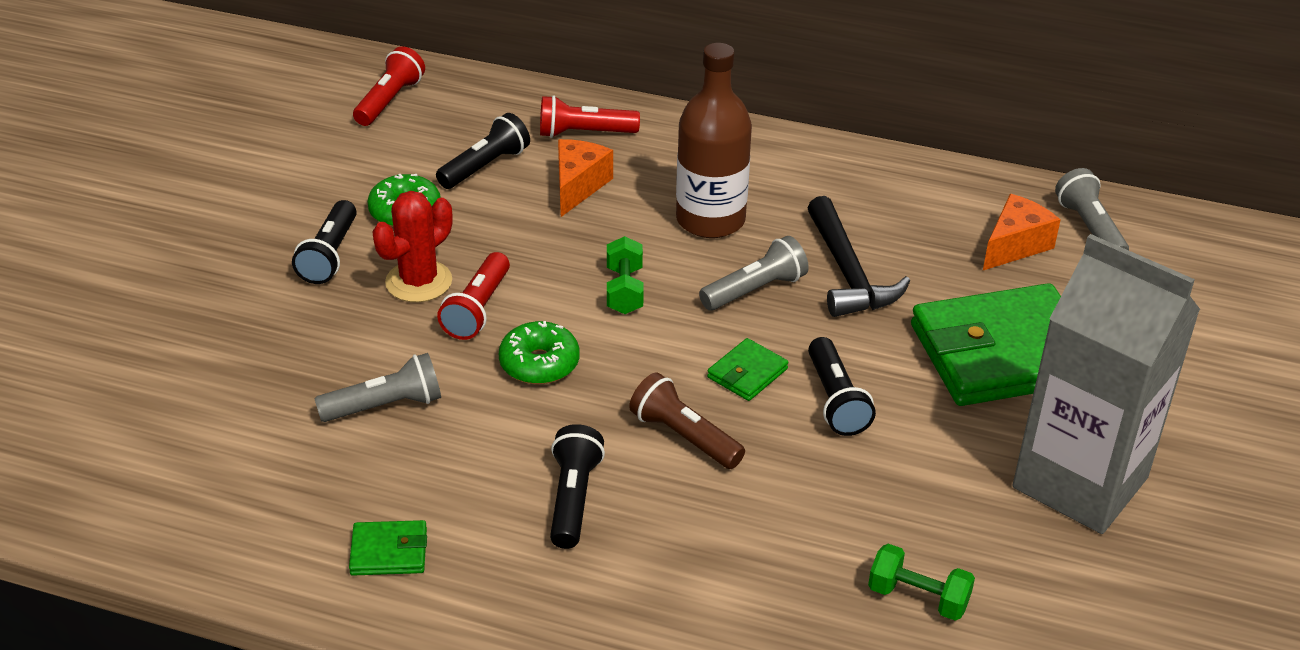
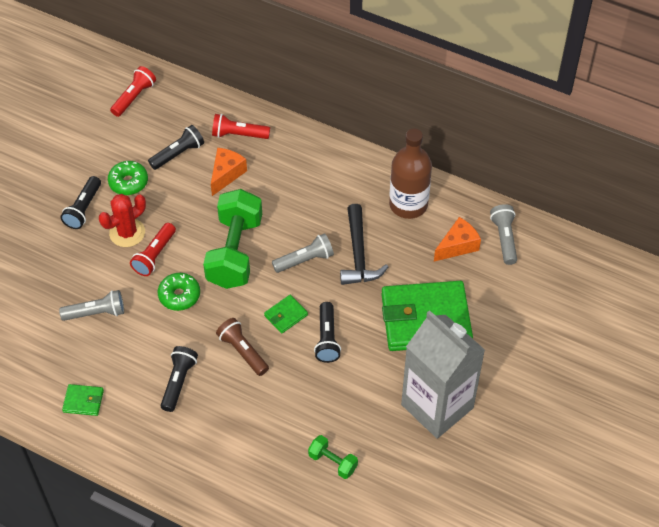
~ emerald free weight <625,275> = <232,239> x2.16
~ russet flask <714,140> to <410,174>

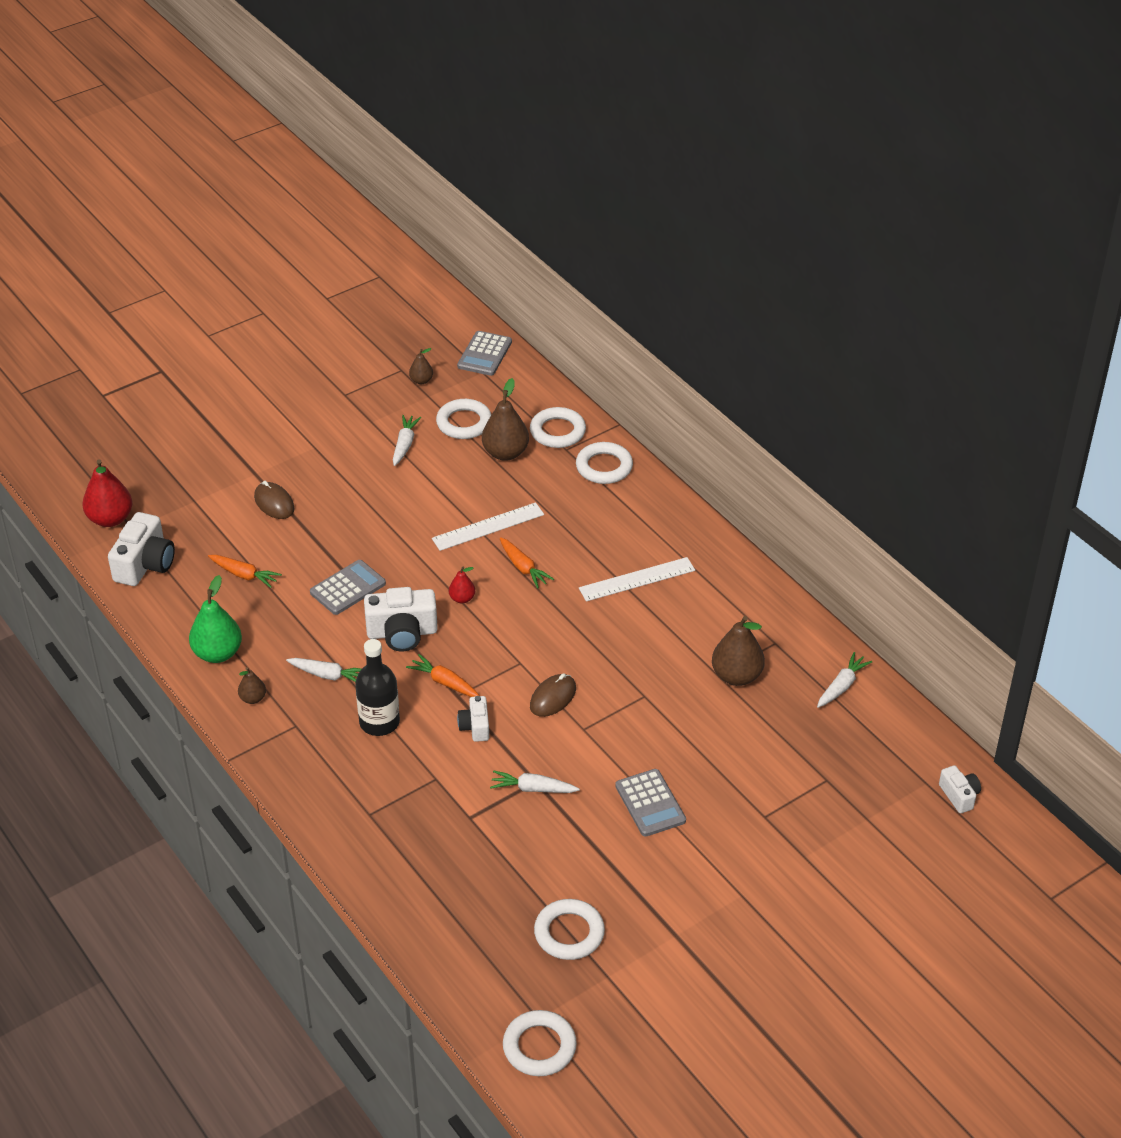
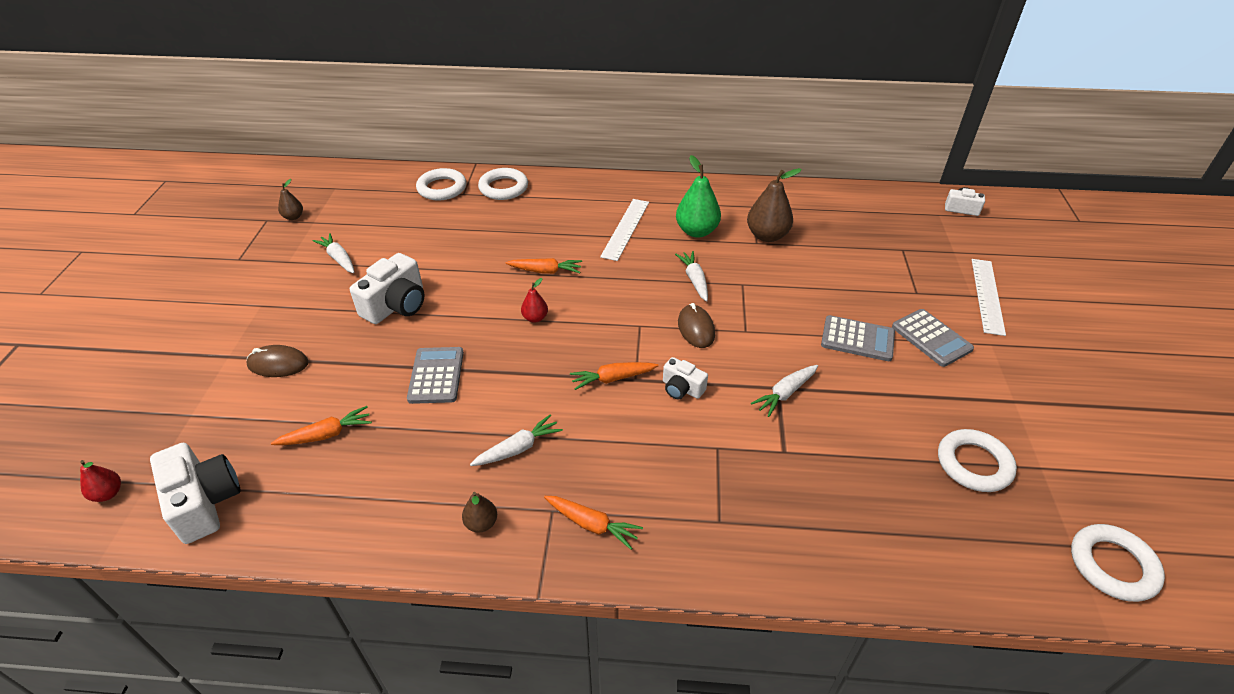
~ scarlet pear <107,493> = <100,481> x0.53
~ white photo camera <401,619> to <387,288>
+ bright orange carrot <593,523>
~ white carrot <844,680> to <691,276>
~ emerald pear <215,619> to <698,196>
~ gray adding machine <484,353> to <933,338>
~ white ruler <488,526> to <989,297>
- ebony flask <377,687>
- white ring <463,419>
- russet pear <505,419>

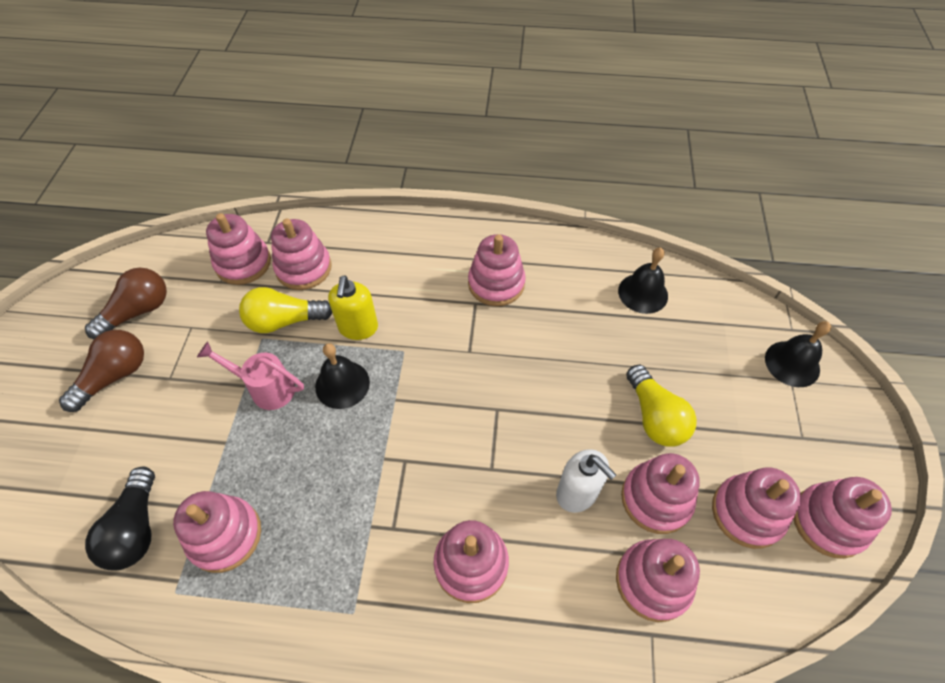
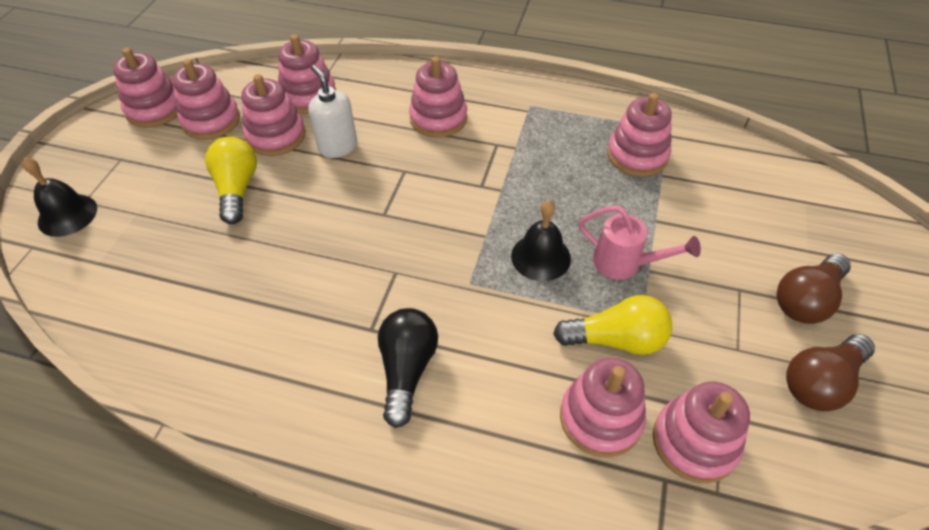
~ ebony bulb <120,518> to <408,368>
- golden soap dispenser <353,307>
- pink ring stacker <497,270>
- ebony bell <643,281>

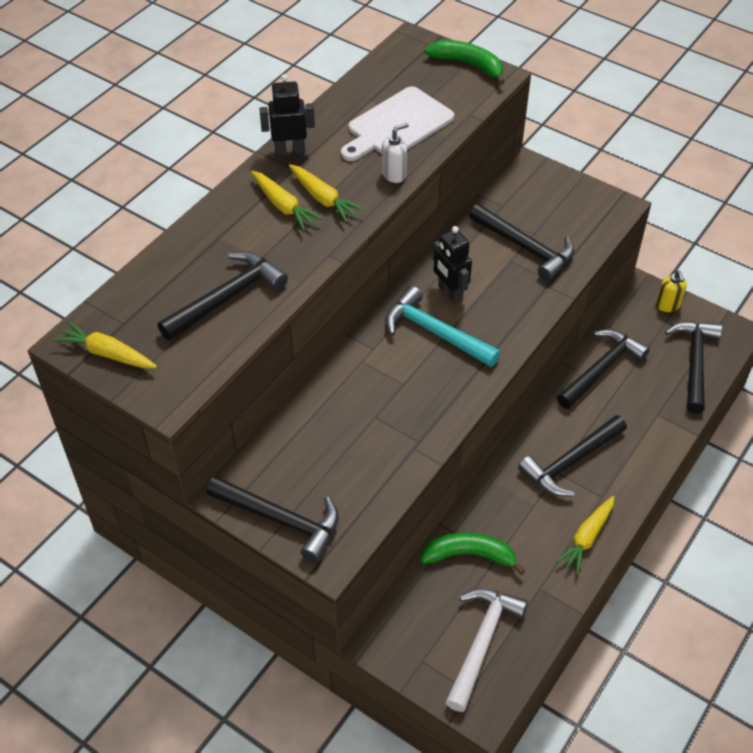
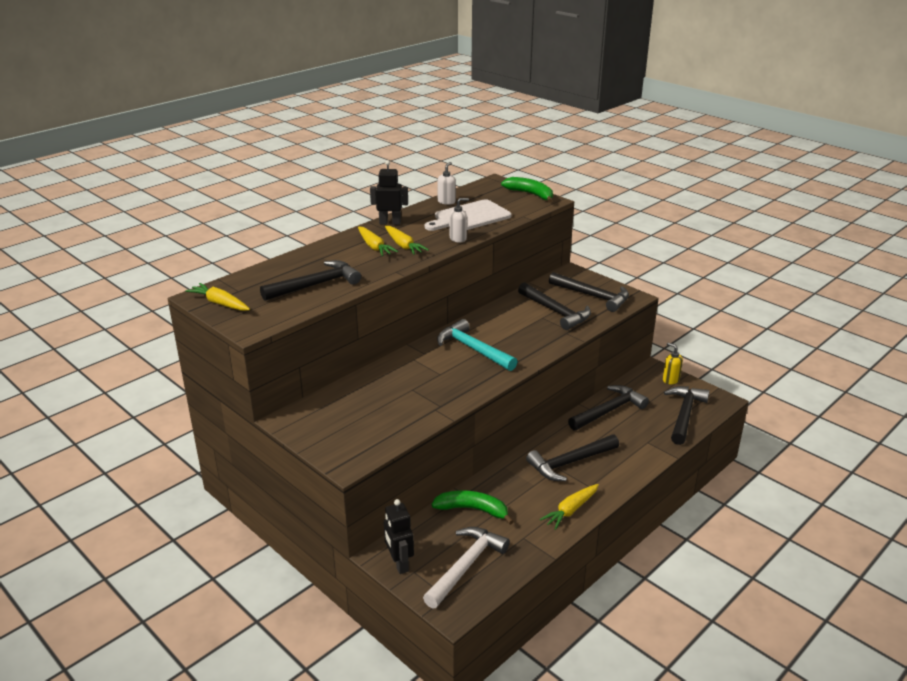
~ ebony toy robot <452,264> to <399,536>
+ white soap dispenser <446,183>
~ ebony claw hammer <272,519> to <589,292>
~ golden soap dispenser <671,291> = <673,363> 135 degrees clockwise

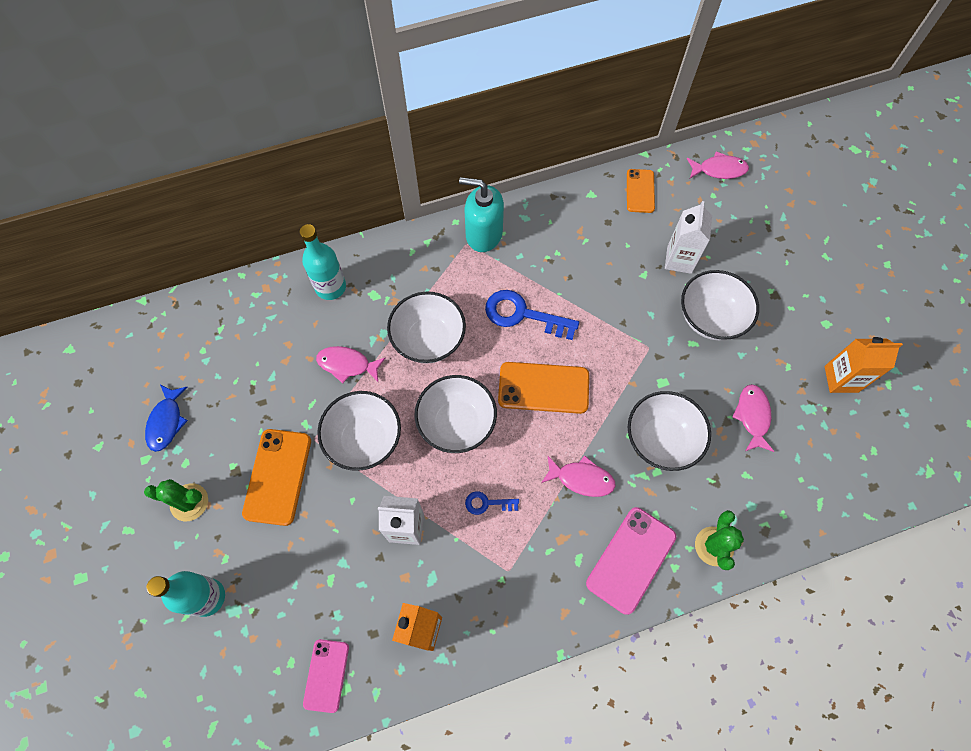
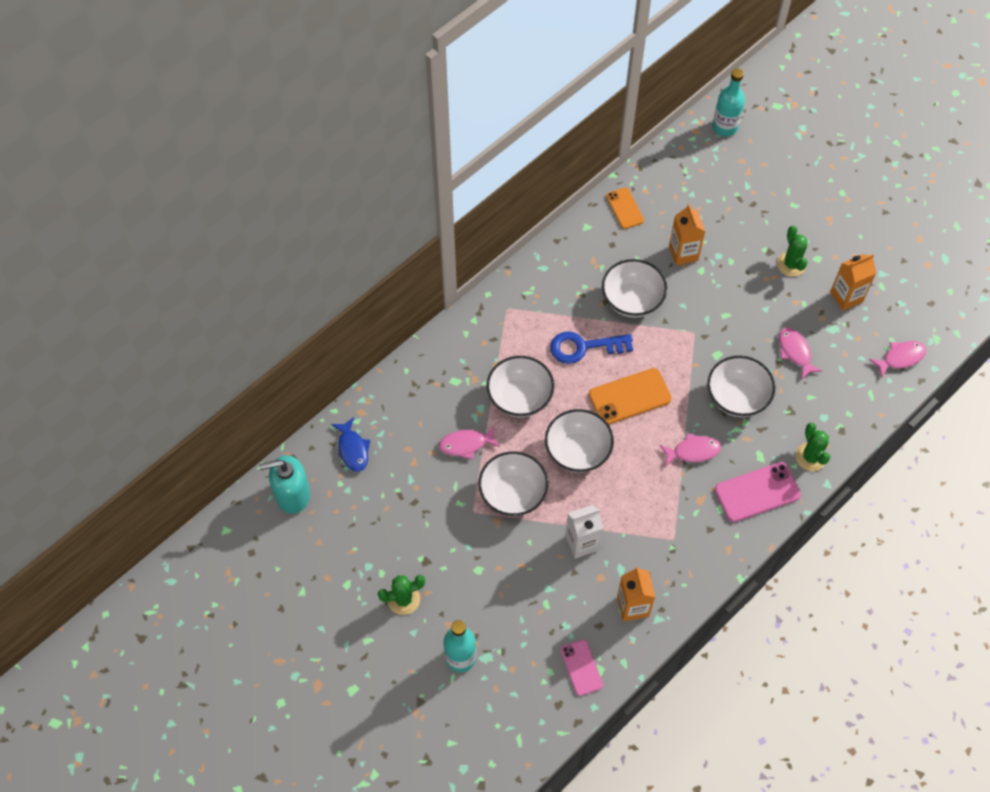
~ turquoise soap dispenser <481,214> to <284,484>
~ royal blue fish <166,418> to <350,444>
~ white deep dish <720,305> to <634,288>
~ white juice carton <688,237> to bright orange juice carton <687,234>
~ turquoise flask <323,262> to <729,102>
~ pink smartphone <631,561> = <758,492> 60 degrees clockwise
+ emerald prickly plant <792,251>
~ pink fish <718,165> to <897,359>
- bright orange smartphone <276,477>
- royal blue key <492,503>

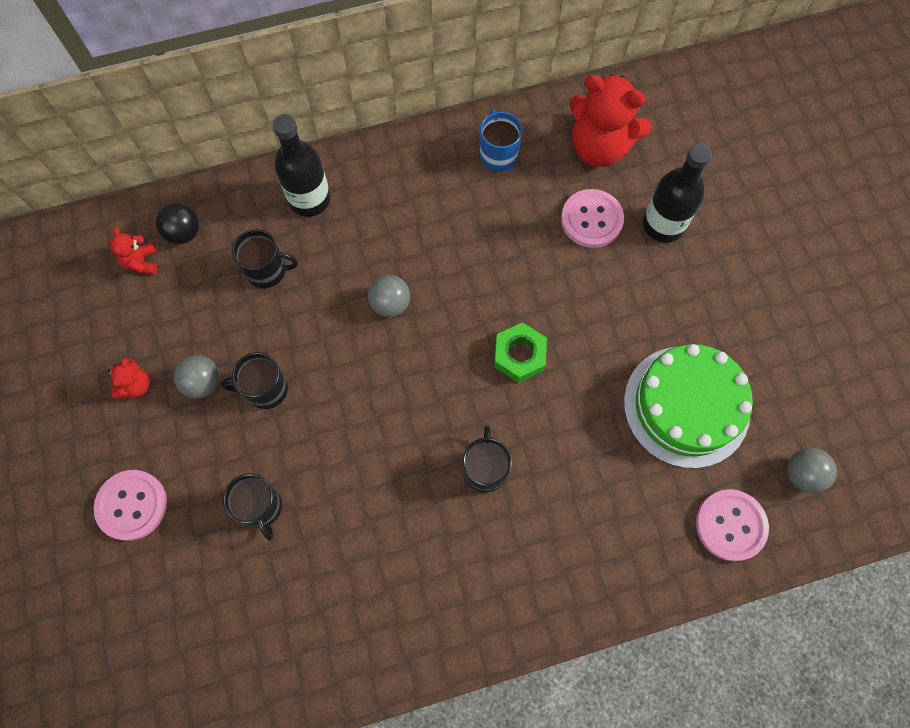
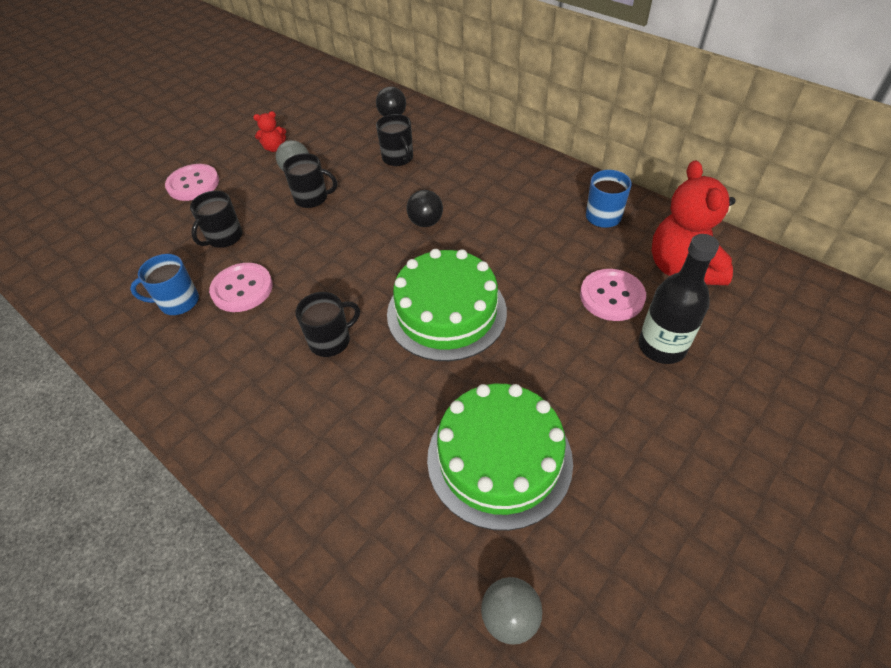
+ royal blue coffee mug <164,284>
~ pink button <732,525> to <241,287>
~ ebony coffee mug <254,380> = <310,180> 135 degrees clockwise
~ emerald hex nut <520,353> to emerald layer cake <447,305>
~ gray play ball <389,296> to ebony play ball <424,208>
- scarlet stuffed bear <134,250>
- ebony flask <301,165>

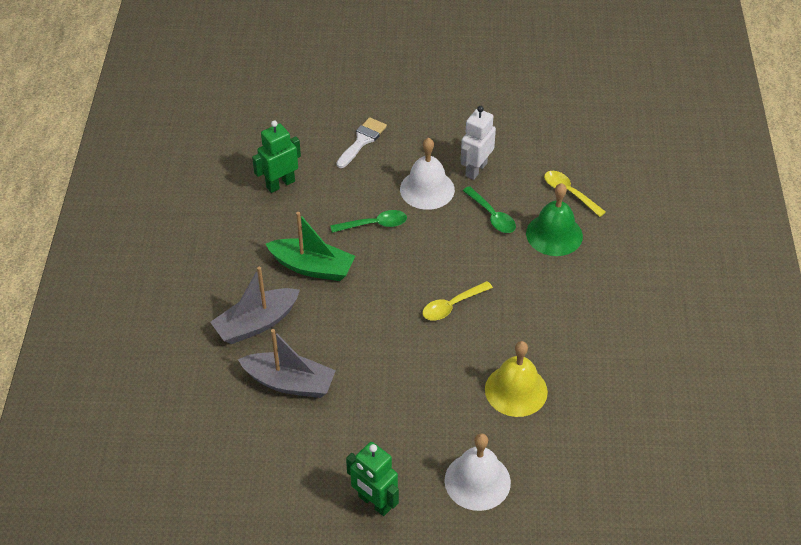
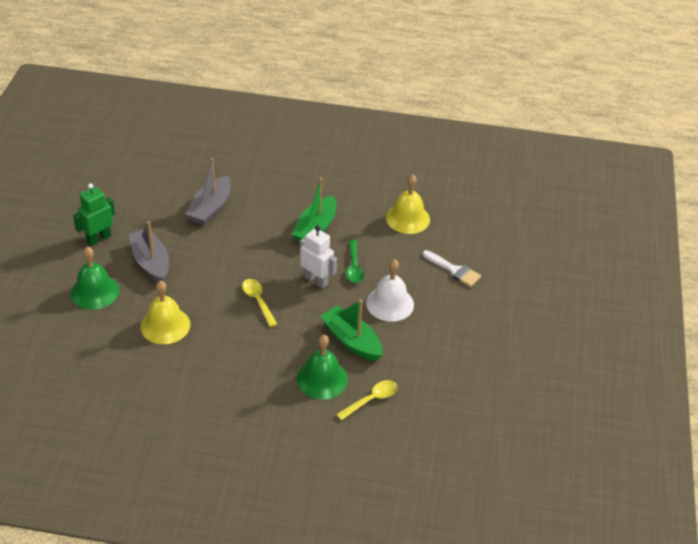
~ white bell <477,472> to emerald bell <95,278>
~ gray sailboat <255,305> to <149,251>
~ white toy robot <478,143> to <318,256>
~ emerald spoon <489,209> to emerald sailboat <351,330>
~ emerald toy robot <276,156> to golden bell <408,204>

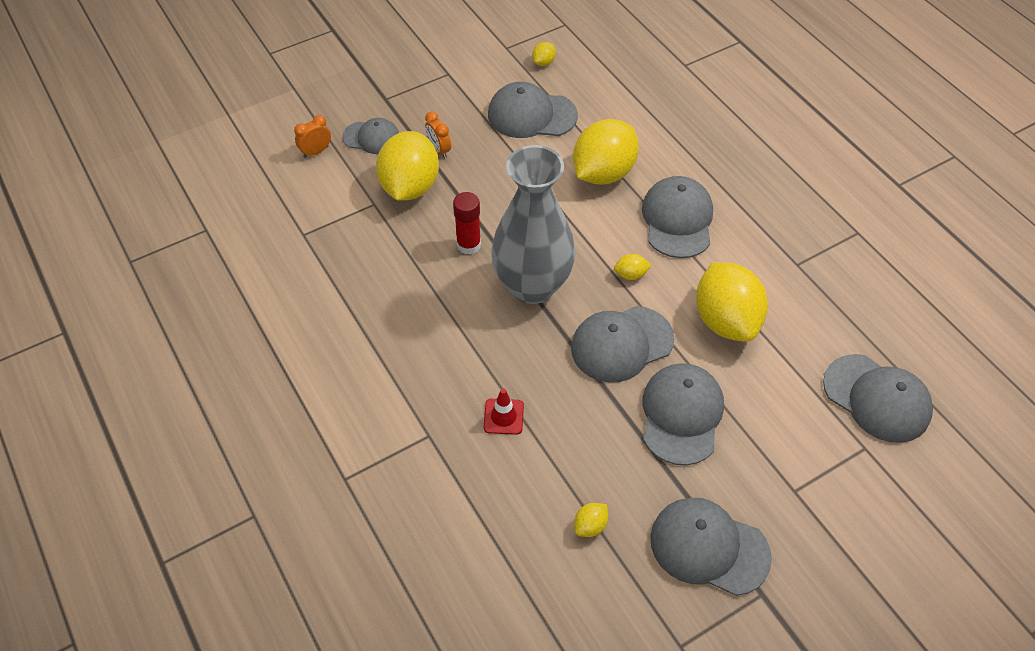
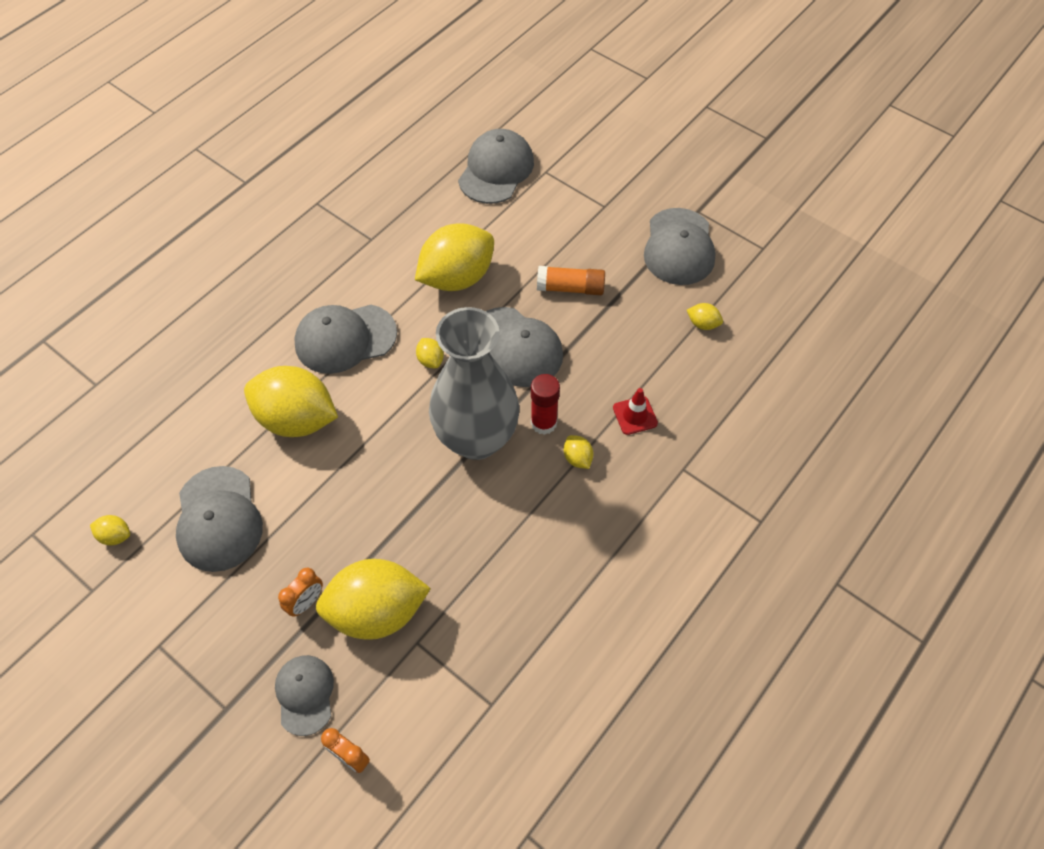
~ scarlet glue stick <467,223> to <545,404>
~ gray baseball cap <683,414> to bright orange glue stick <571,280>
+ golden toy lemon <578,452>

